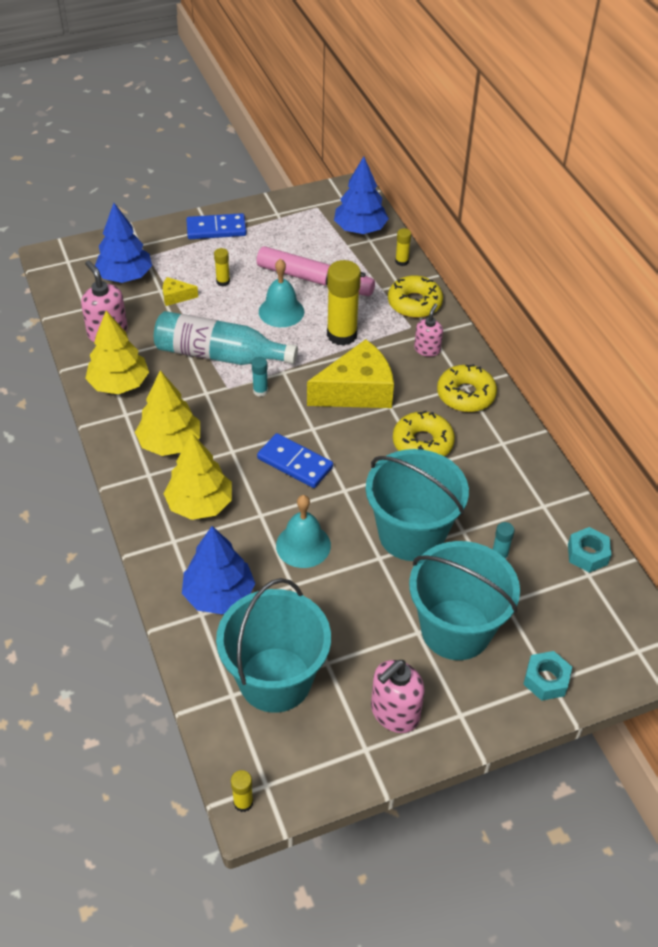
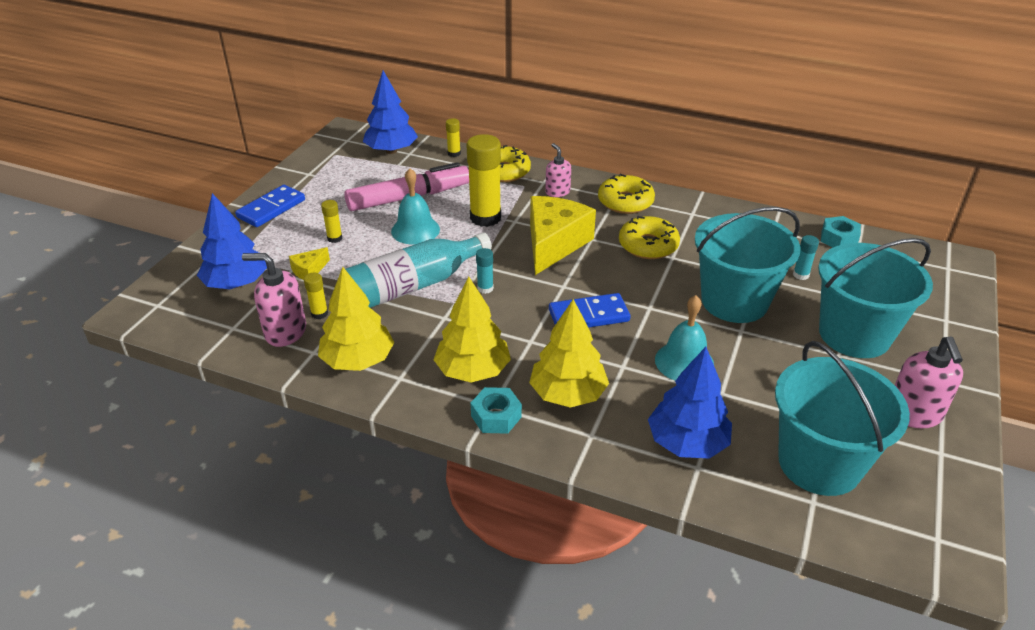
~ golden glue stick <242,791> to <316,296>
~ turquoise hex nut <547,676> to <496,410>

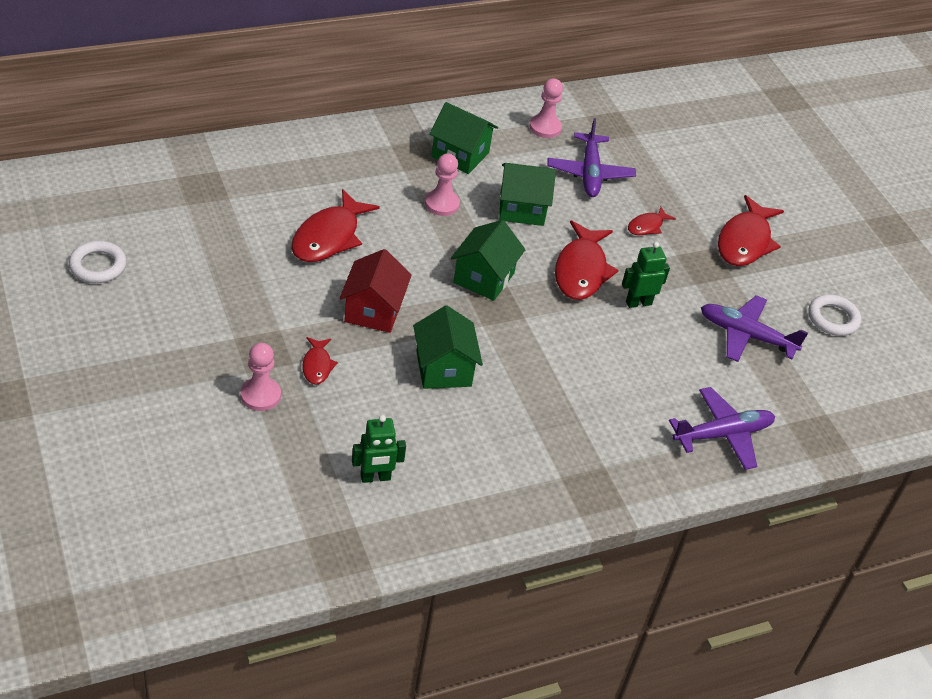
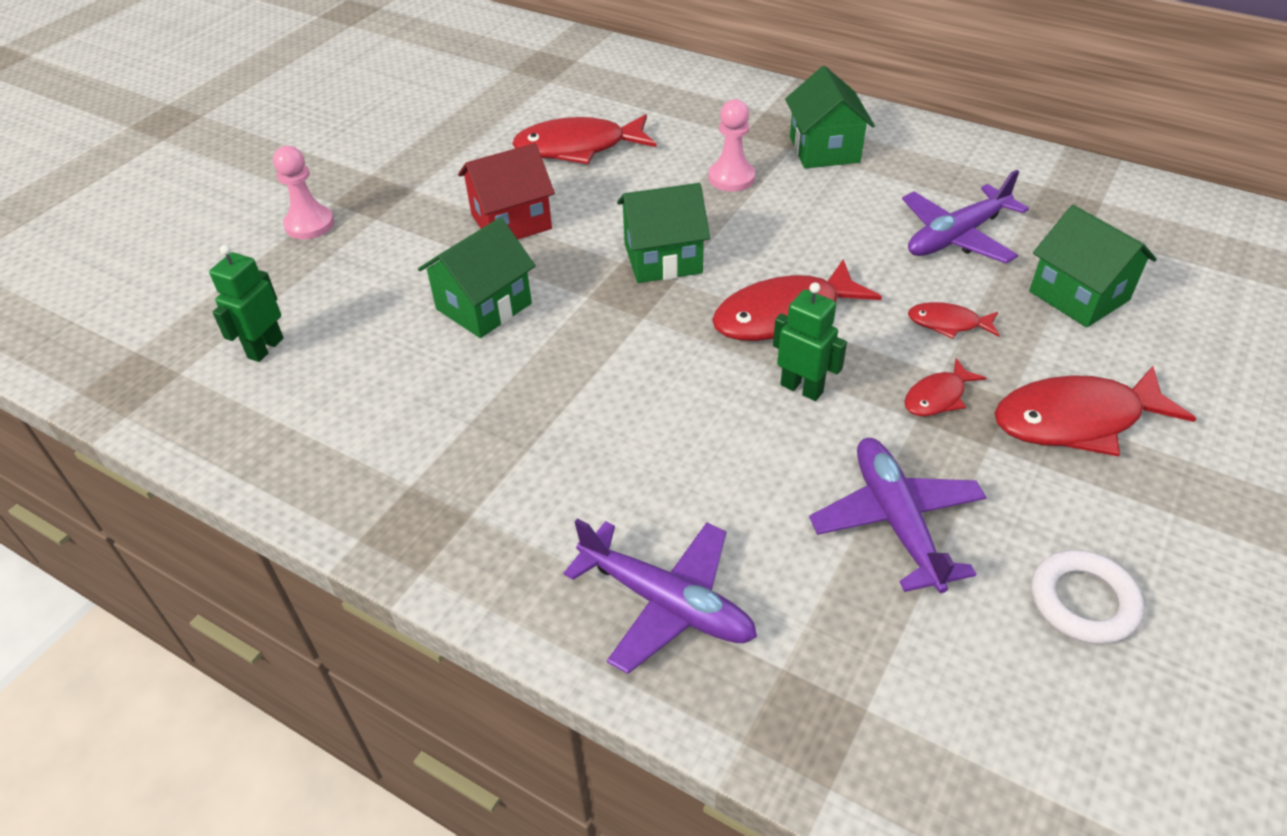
~ emerald toy robot <379,449> = <246,303> 75 degrees clockwise
~ scarlet fish <320,361> to <945,387>
~ emerald toy house <527,194> to <1093,266>
- white ring <98,262>
- pink pawn <546,108>

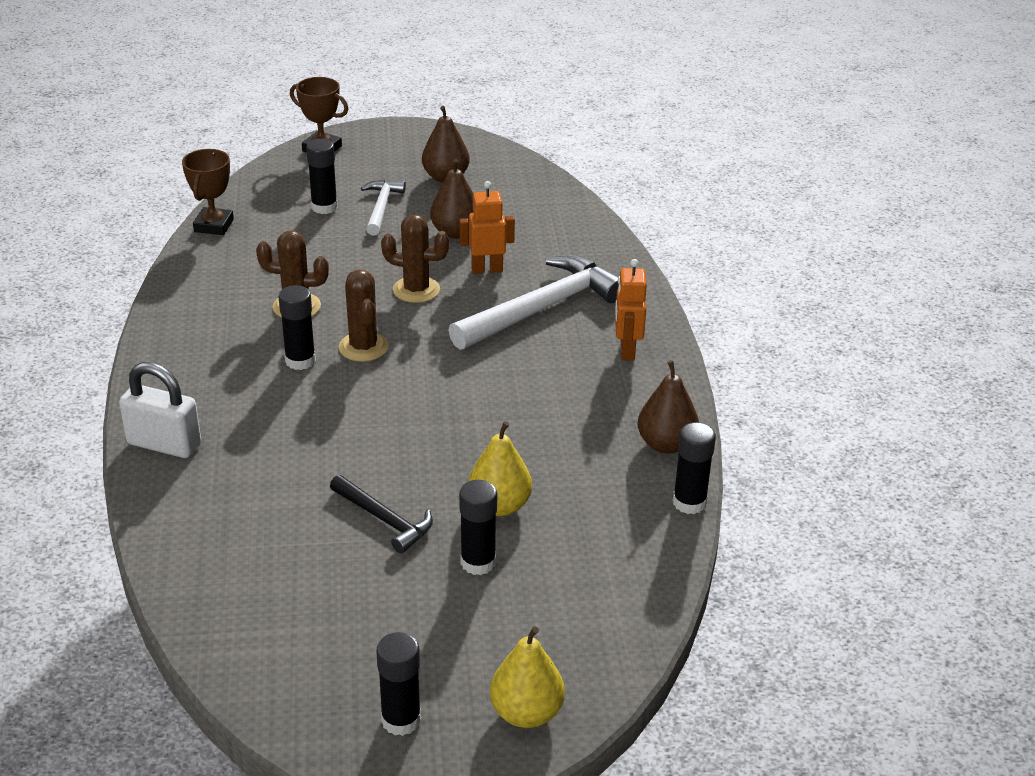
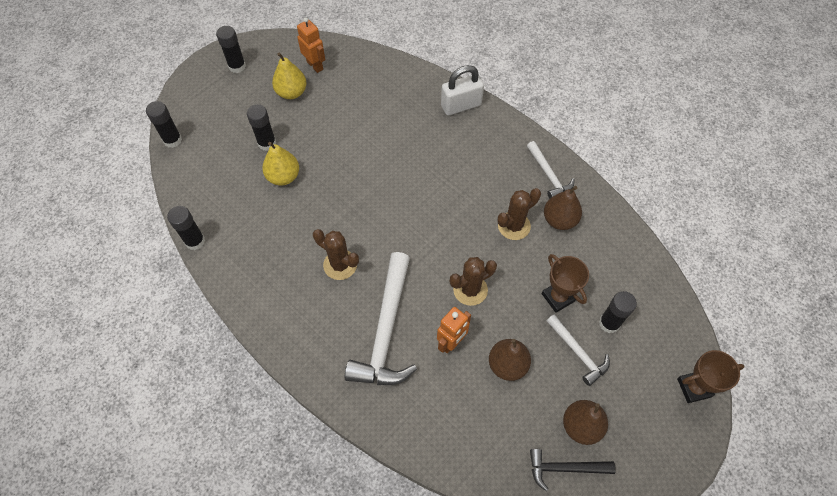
~ ebony glue stick <297,327> to <164,124>
~ golden pear <527,677> to <289,76>
~ bright orange toy robot <631,310> to <311,45>
~ russet prickly plant <363,316> to <336,254>
+ white claw hammer <551,170>
~ ebony claw hammer <381,514> to <573,470>
~ russet prize cup <208,192> to <565,283>
~ russet pear <668,407> to <563,208>

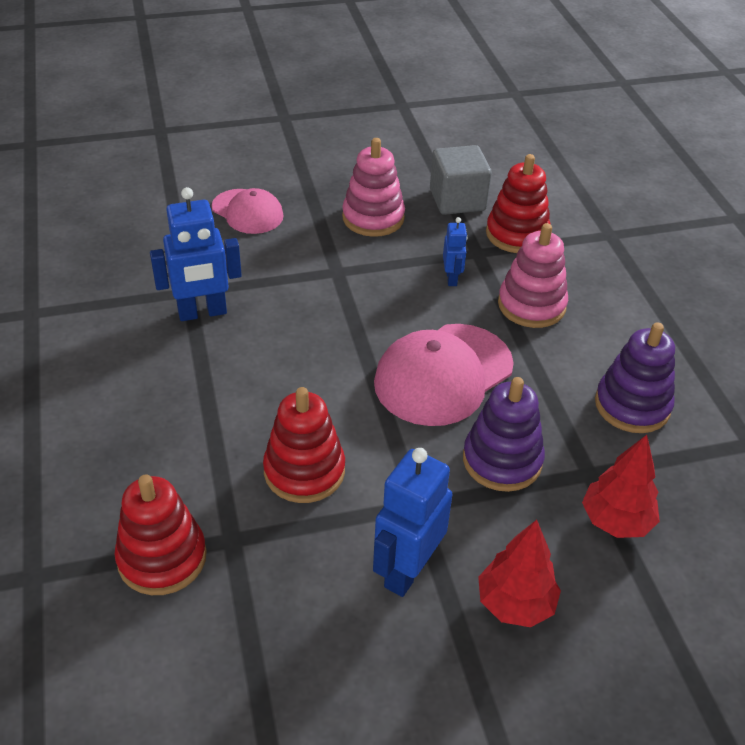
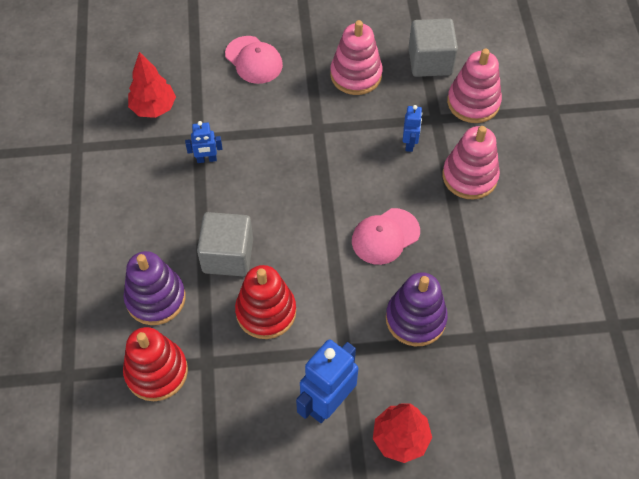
~ violet ring stacker <635,377> to <155,288>
~ scarlet tree <621,486> to <152,85>
~ royal blue toy robot <196,254> = <203,142> x0.53
+ gray block <225,244>
~ pink baseball cap <444,375> = <386,236> x0.61
~ scarlet ring stacker <518,203> to pink ring stacker <474,86>

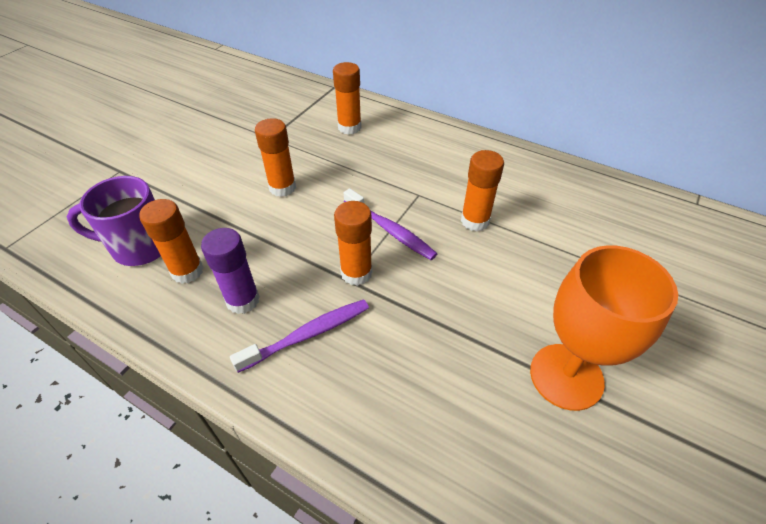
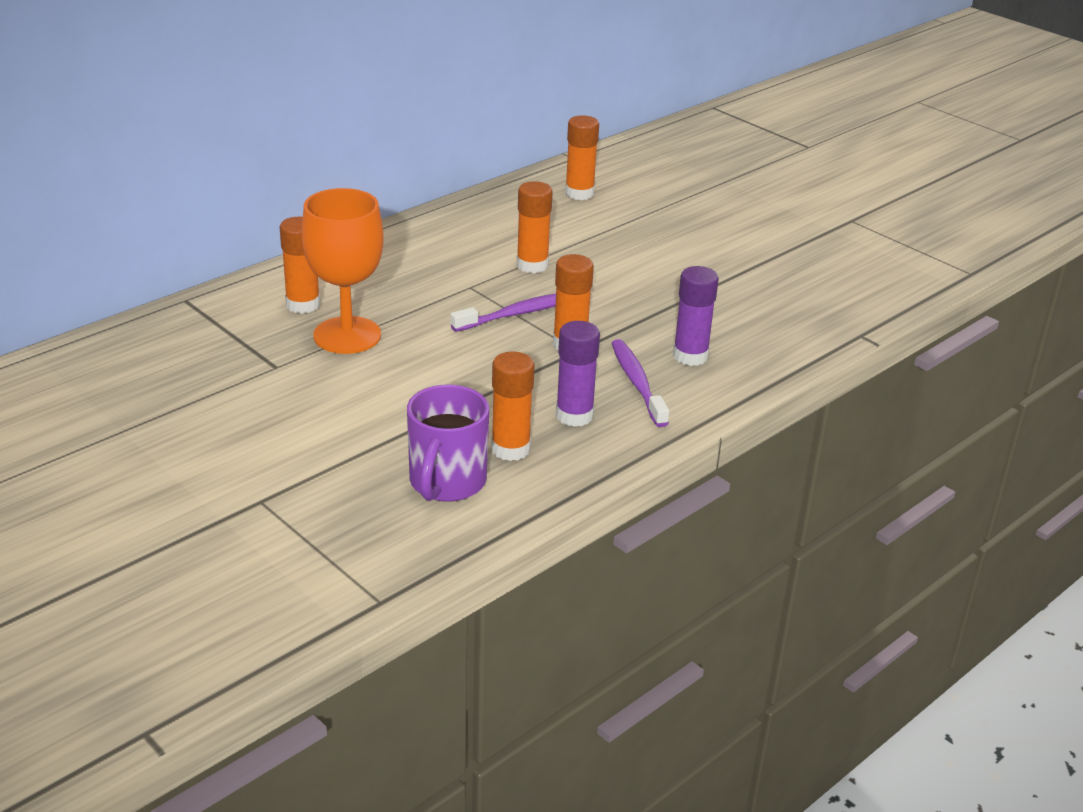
~ bright orange goblet <604,328> to <343,271>
~ bright orange glue stick <275,157> to <582,157>
+ violet glue stick <696,316>

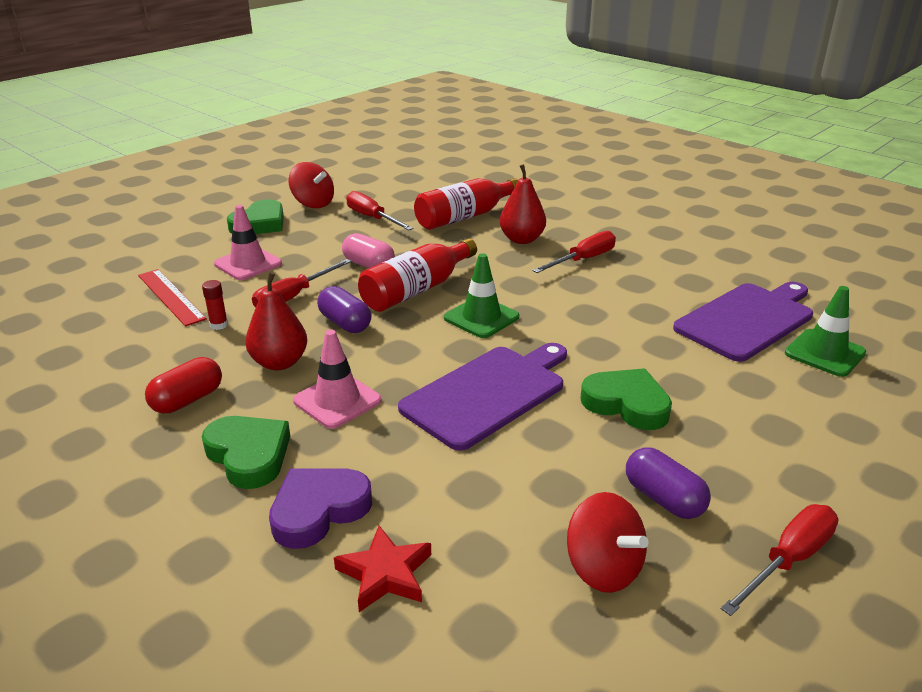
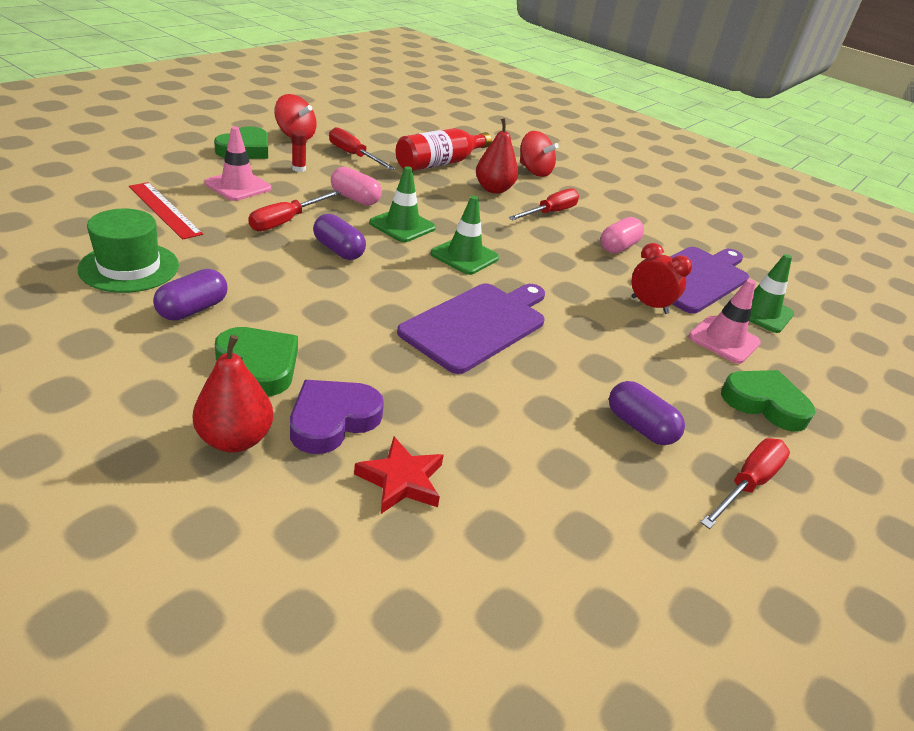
+ emerald tall hat <128,251>
~ scarlet pill <183,385> to violet pill <190,295>
~ scarlet pear <276,321> to <233,393>
~ scarlet glue stick <215,305> to <299,151>
~ scarlet flask <417,275> to emerald safety cone <402,204>
~ scarlet spinning top <607,542> to <539,154>
+ pink pill <622,235>
+ scarlet alarm clock <661,278>
~ pink safety cone <337,379> to <724,321>
~ emerald heart <626,399> to <768,401>

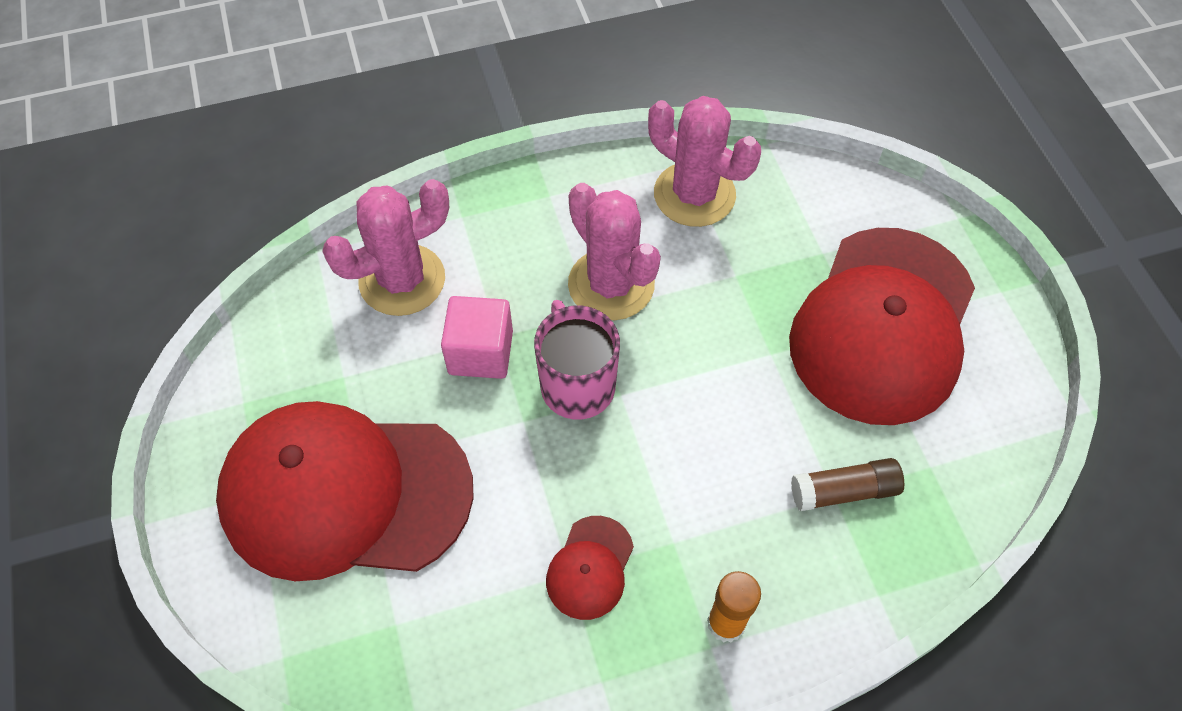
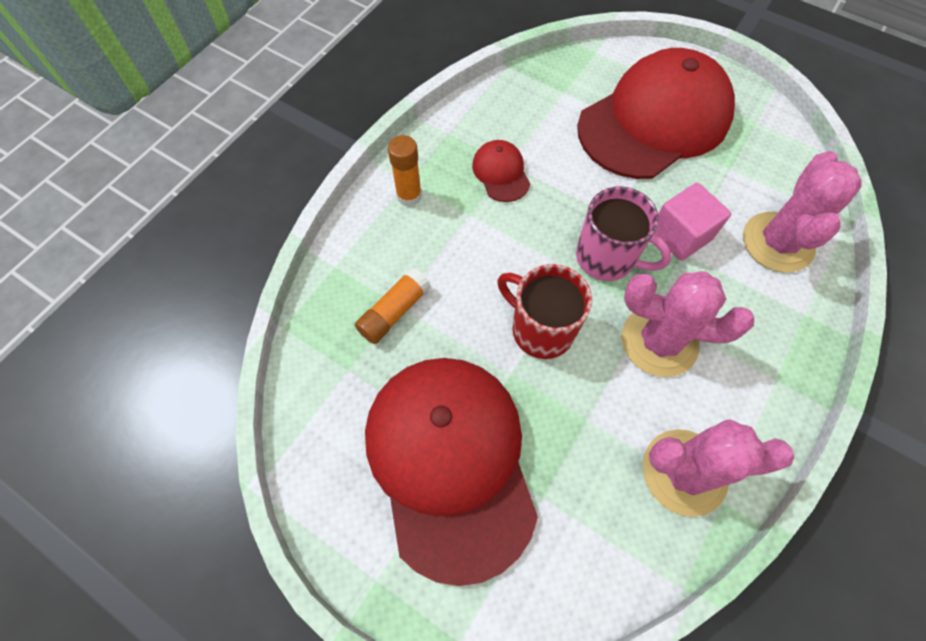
~ russet glue stick <847,484> to bright orange glue stick <393,306>
+ scarlet coffee mug <544,311>

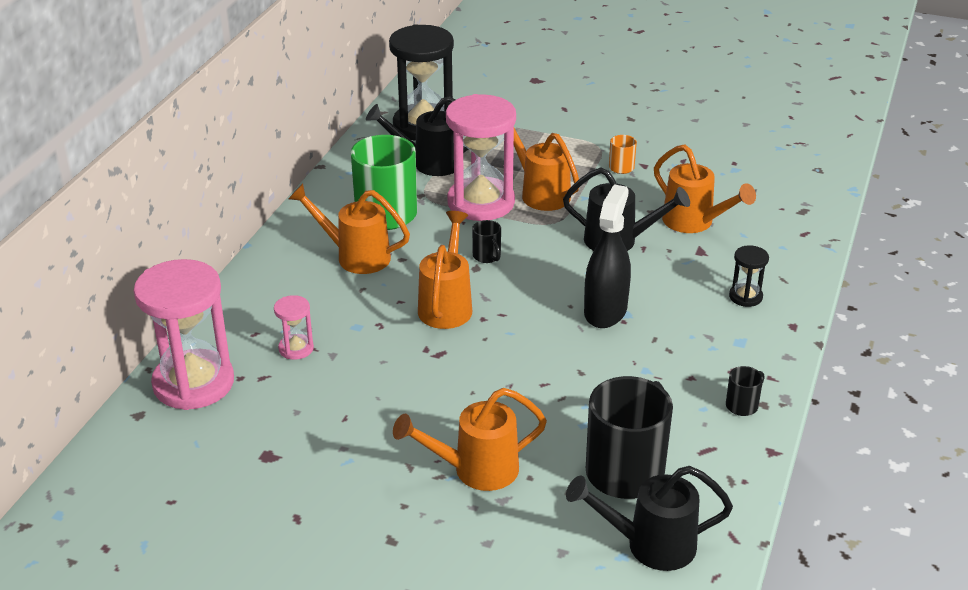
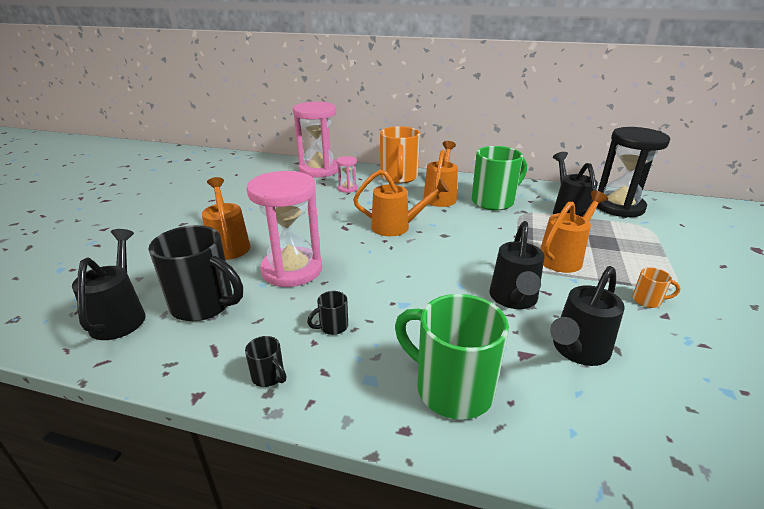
~ pink sandglass <481,157> to <284,229>
~ ebony coffee mug <486,241> to <327,313>
+ bright orange coffee mug <400,155>
~ ebony sandglass <749,276> to emerald coffee mug <452,357>
~ bright orange sprinkling can <705,188> to ebony sprinkling can <587,316>
- ebony spray cleaner <607,256>

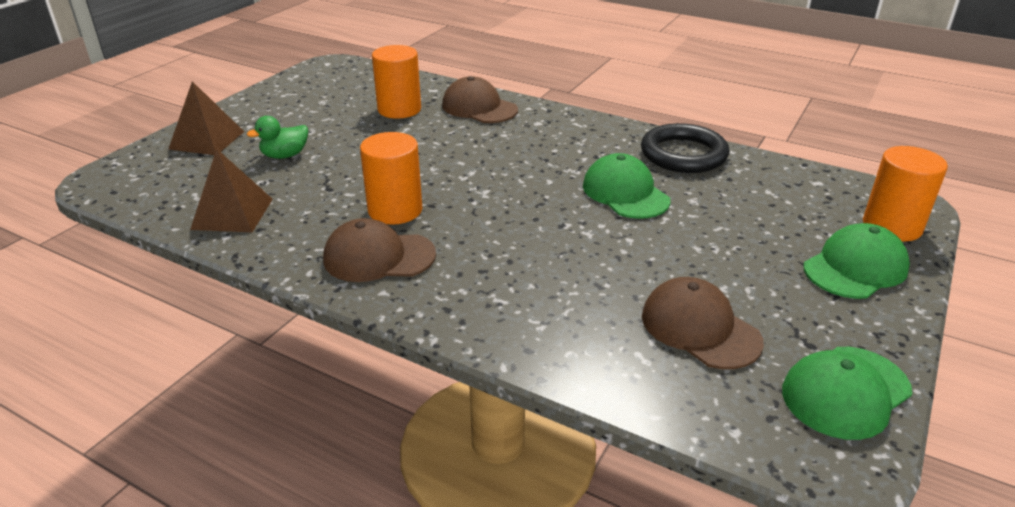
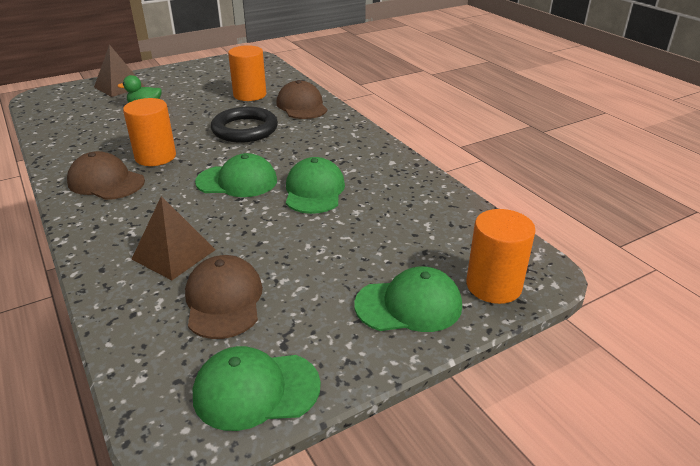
~ russet pyramid <231,190> to <173,238>
+ emerald baseball cap <236,175>
~ ebony ring <685,148> to <244,125>

